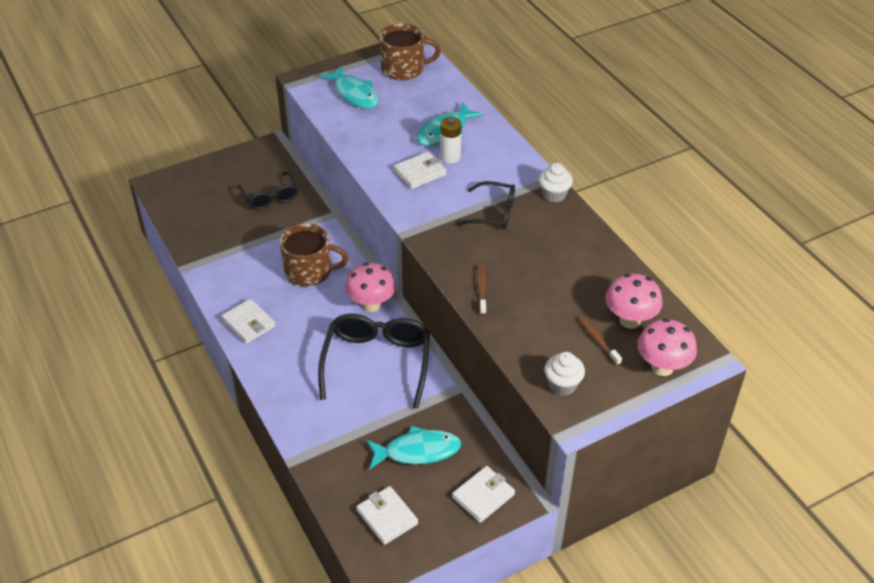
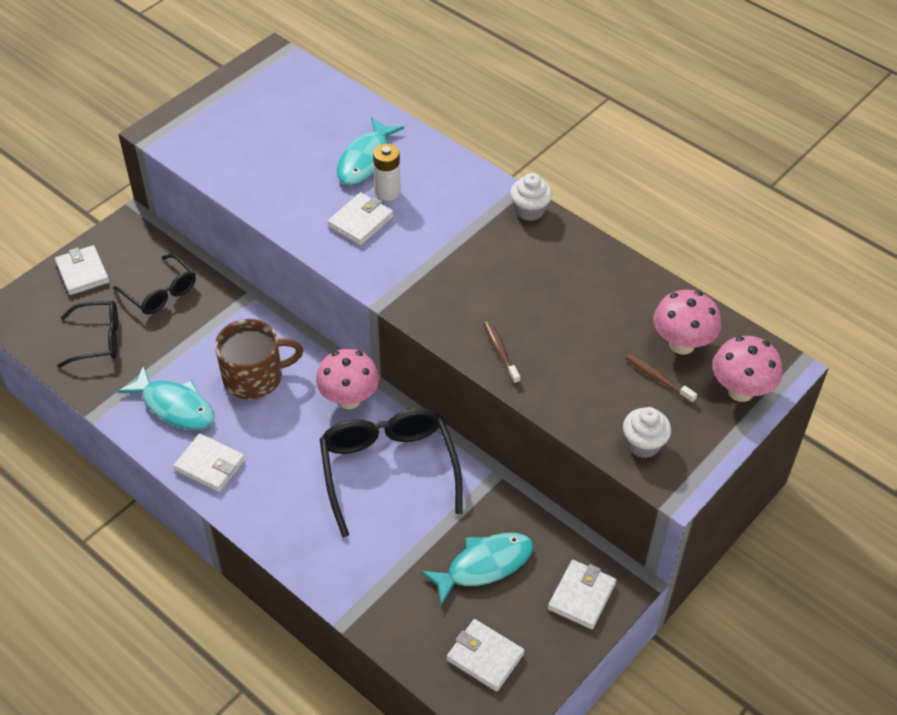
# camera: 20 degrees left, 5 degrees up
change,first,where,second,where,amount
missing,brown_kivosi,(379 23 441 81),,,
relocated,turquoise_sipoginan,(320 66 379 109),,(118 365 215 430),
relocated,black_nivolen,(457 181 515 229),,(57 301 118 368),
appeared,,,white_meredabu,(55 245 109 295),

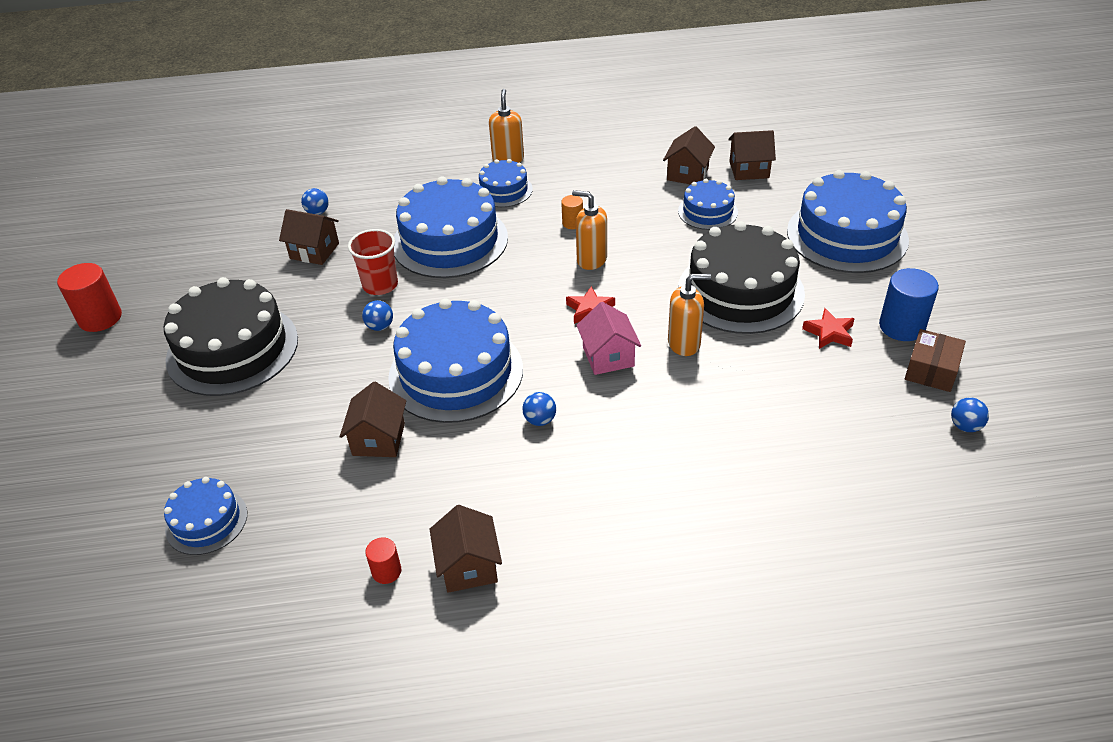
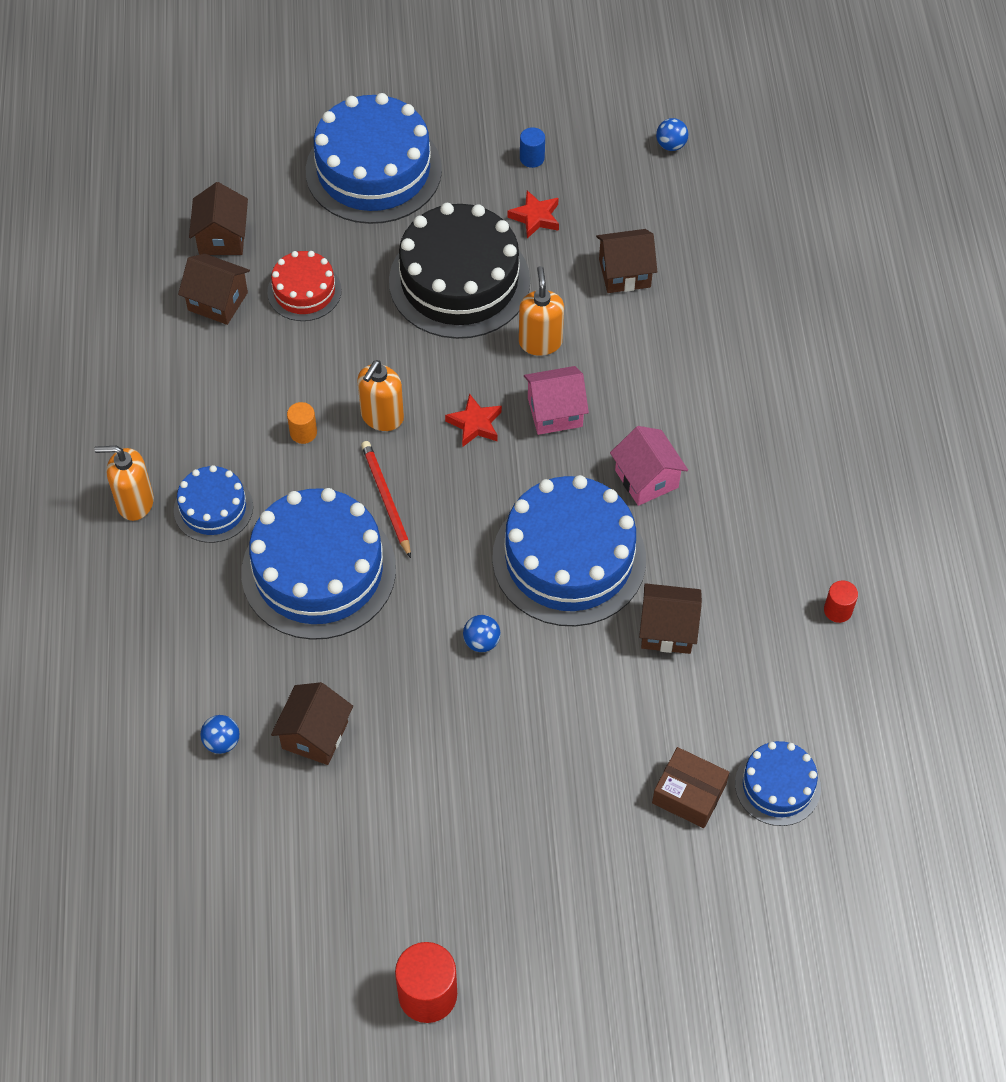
# camera: 90 degrees left, 15 degrees up
change,first,where,second,where,amount
colour,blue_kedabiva,(678 179 738 230),red_kedabiva,(267 251 342 321),
missing,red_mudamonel,(348 229 398 295),,,
size,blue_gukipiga,(879 268 939 341),,(520 127 545 168),x0.54
missing,black_kedabiva,(164 277 298 396),,,
relocated,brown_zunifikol,(905 329 966 392),,(652 747 729 828),
exchanged,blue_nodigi,(522 392 556 426),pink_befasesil,(610 426 688 506),
relocated,brown_befasesil,(430 505 502 593),,(596 229 657 293),
appeared,,,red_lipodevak,(361 441 411 558),

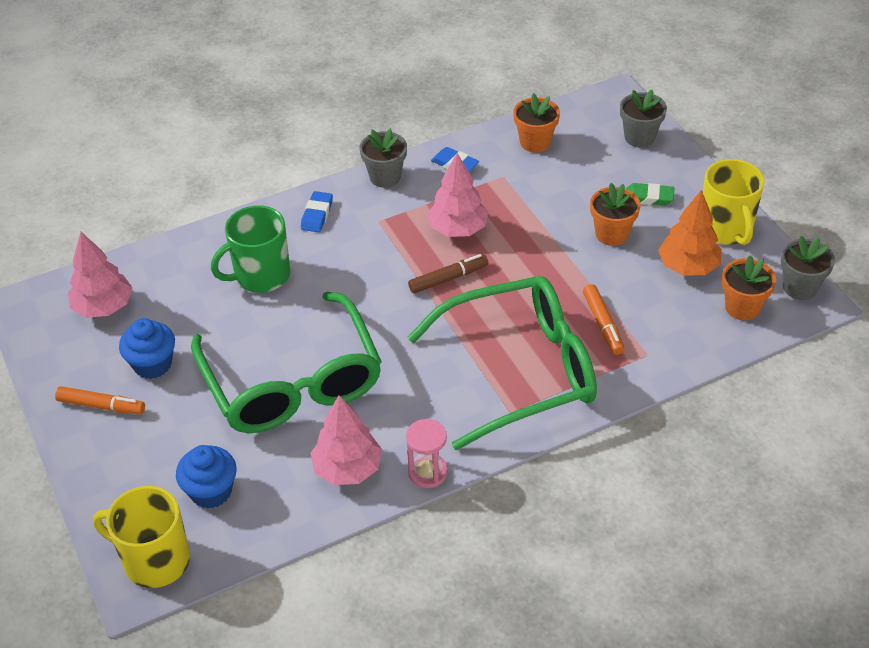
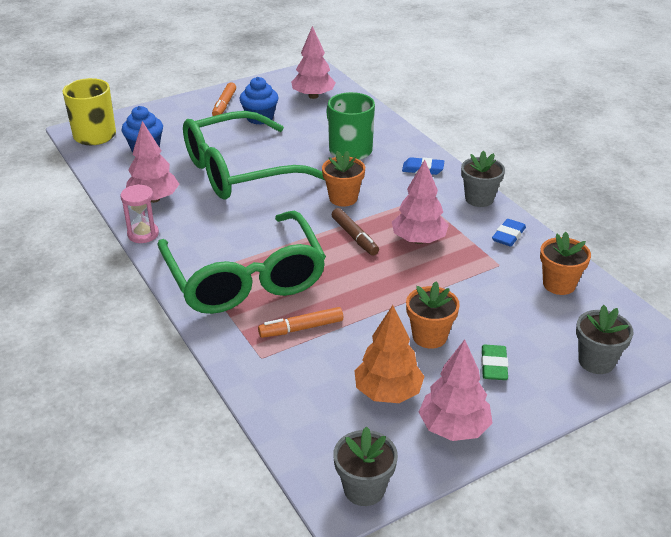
# camera: 85 degrees right, 10 degrees down
change,first,where,second,where,amount
exchanged,yellow_kivosi,(703 159 765 245),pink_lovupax,(419 339 493 441),
relocated,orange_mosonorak,(722 255 776 320),,(322 151 365 207),

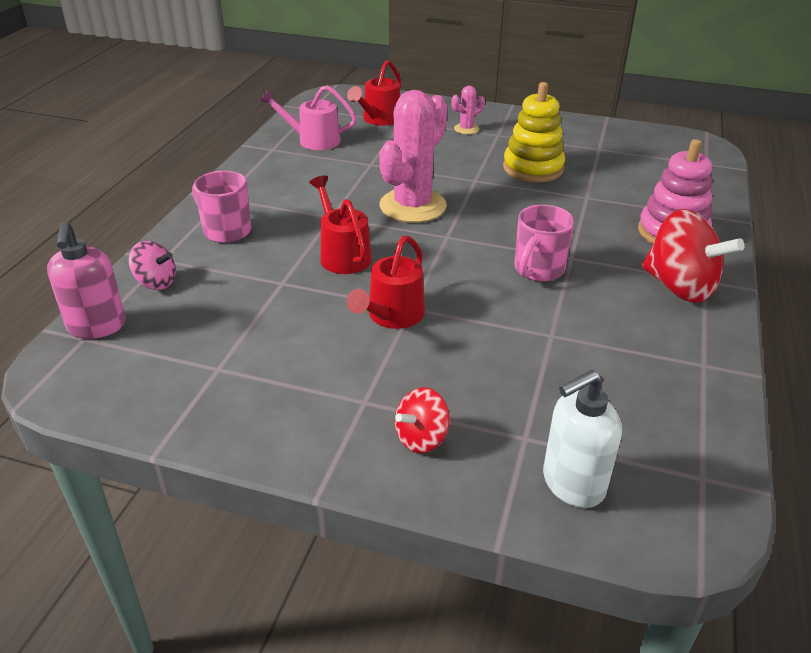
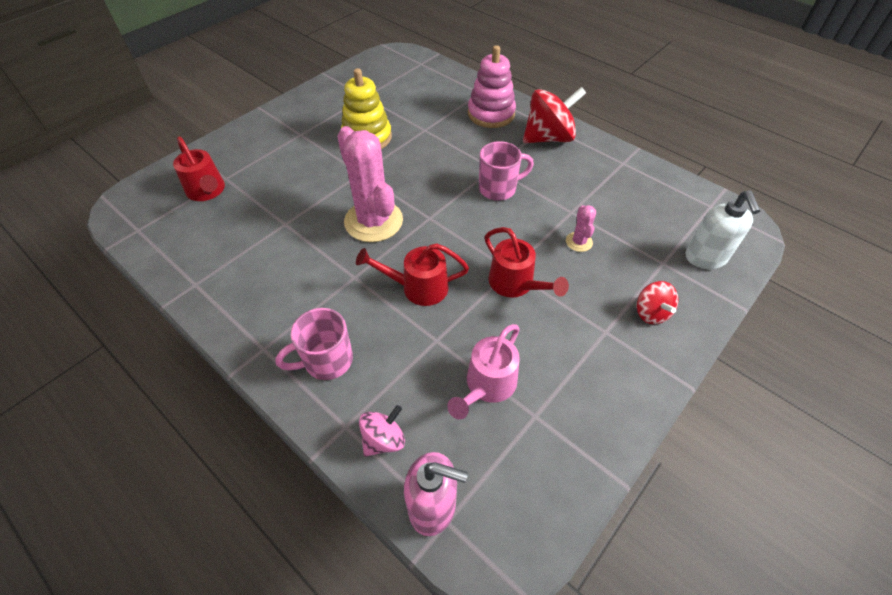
# camera: 65 degrees left, 15 degrees up
change,first,where,second,where,amount
relocated,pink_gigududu,(259 85 357 150),,(447 324 520 419),
relocated,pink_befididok,(451 86 485 134),,(566 205 596 252),
spun,pink_kivosi,(514 205 575 282),,(479 141 534 201),75 degrees counterclockwise

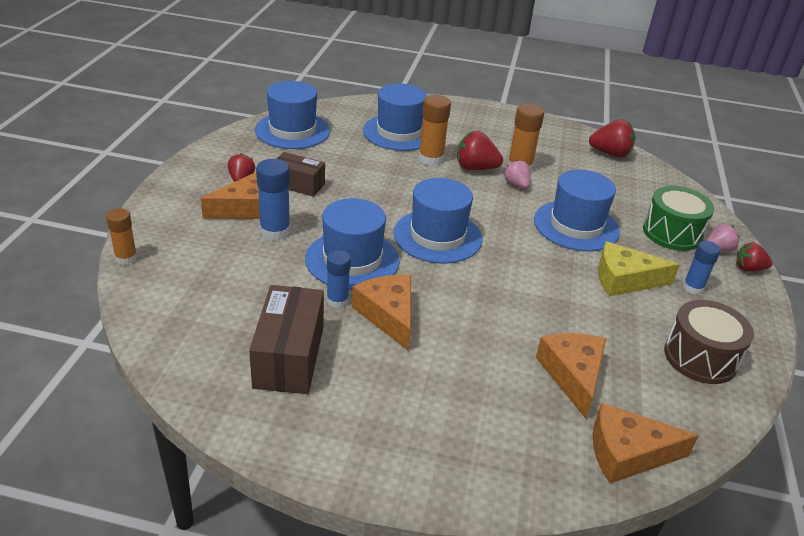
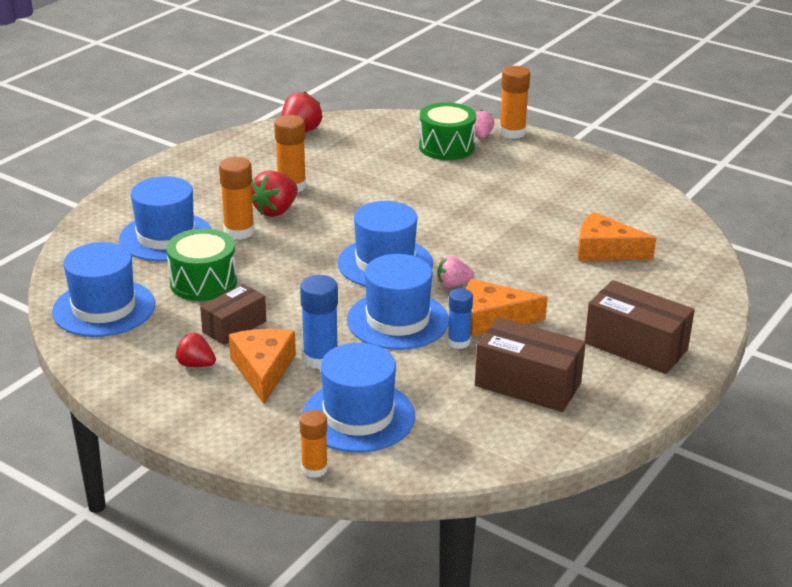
# camera: 65 degrees left, 5 degrees down
change,first,where,second,where,amount
relocated,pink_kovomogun,(504 160 530 189),,(437 256 474 288),
relocated,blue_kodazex,(534 170 620 251),,(302 343 415 453),
missing,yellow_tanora,(598 241 680 296),,,
missing,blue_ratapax,(683 241 721 295),,,
exchanged,red_kovomogun,(736 243 773 272),orange_ratapax,(499 66 530 139),
missing,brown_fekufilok,(664 300 754 384),,,
missing,orange_tanora,(593 403 699 483),,,
appeared,,,green_fekufilok,(166 228 237 301),
appeared,,,brown_zunifikol,(585 280 695 374),

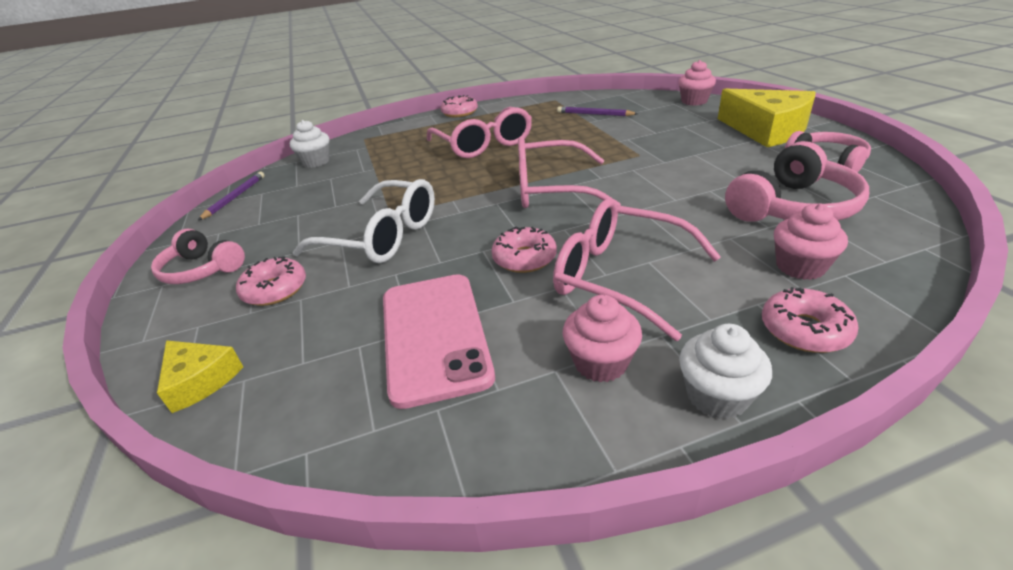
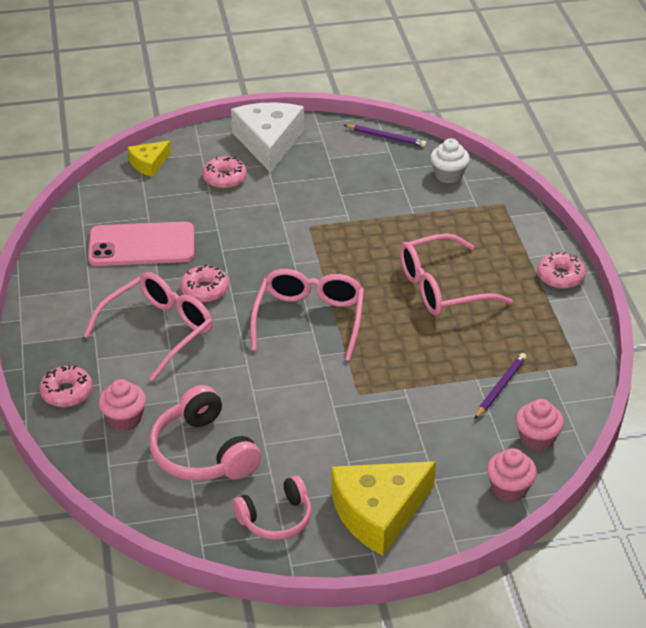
# camera: 95 degrees right, 5 degrees up
change,first,where,second,where,amount
missing,white_nivolen,(293 179 435 263),,,
exchanged,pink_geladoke,(151 229 245 284),white_tanora,(231 102 304 173),
relocated,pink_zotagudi,(563 295 642 382),,(516 399 564 451),
missing,white_zotagudi,(679 324 772 419),,,

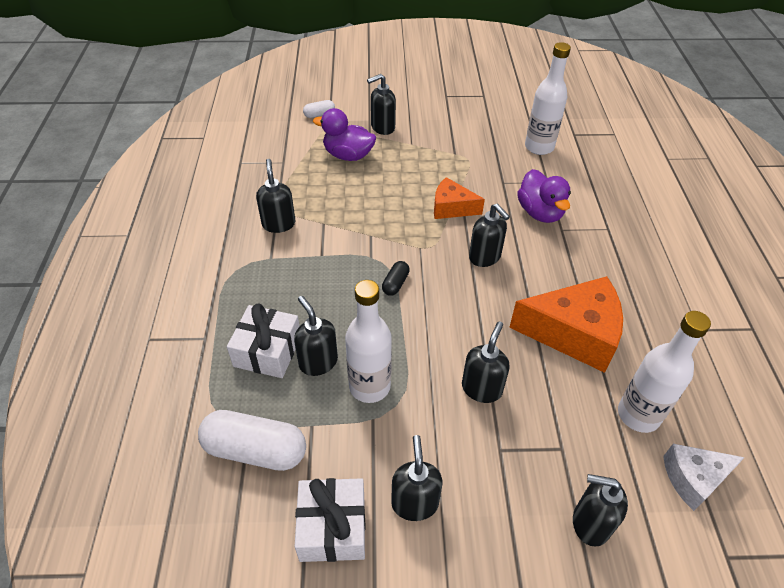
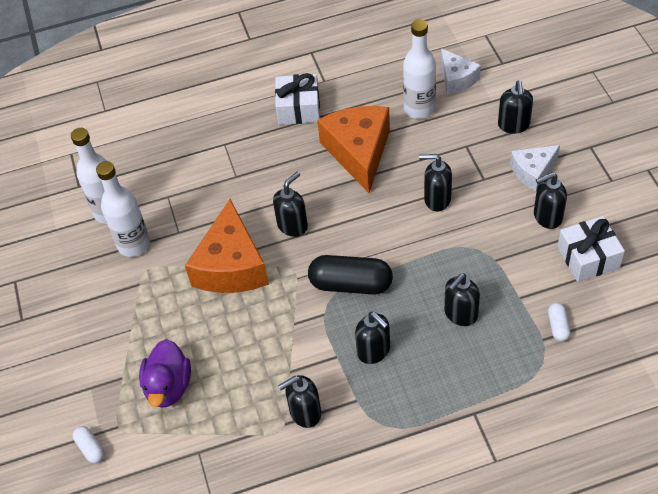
# camera: 100 degrees left, 5 degrees up
change,first,where,second,where,amount
relocated,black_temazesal,(367 74 396 135),,(355 312 390 364),
missing,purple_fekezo,(517 169 571 223),,,
size,orange_tanora,(434 177 485 219),,(185 199 269 293),x1.75
size,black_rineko,(382 261 410 296),,(308 255 393 295),x2.07
relocated,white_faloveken,(345 280 392 403),,(96 161 150 257),
relocated,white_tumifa,(227 303 300 378),,(275 73 320 125),
size,white_rineko,(198 410 306 471),,(548 303 571 342),x0.48
appeared,,,white_tanora,(510 145 560 191),

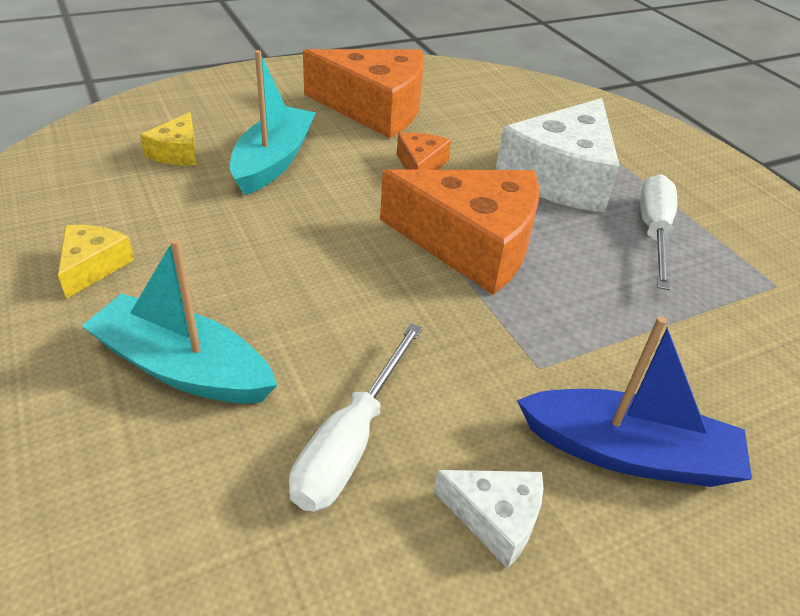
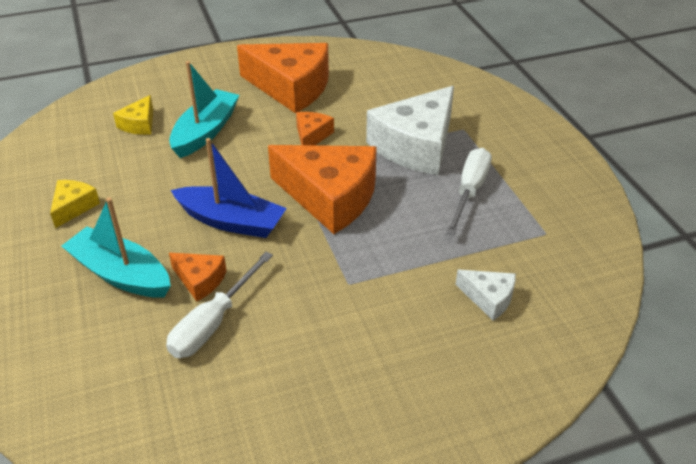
# camera: 10 degrees right, 0 degrees up
change,first,where,second,where,amount
relocated,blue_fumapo,(517 316 752 487),,(171 138 287 238),
relocated,white_tanora,(434 470 543 569),,(455 270 516 320),
appeared,,,orange_tanora,(169 253 227 302),

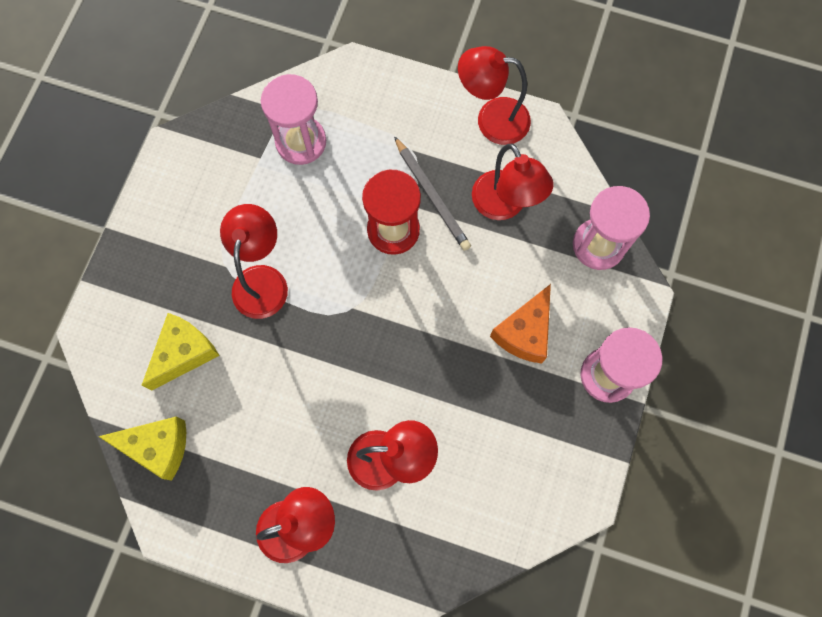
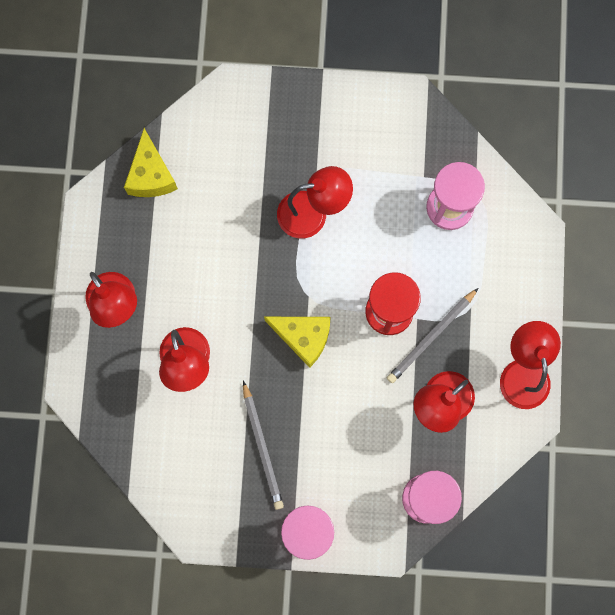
# camera: 75 degrees right, 5 degrees up
change,first,where,second,where,amount
missing,orange_tanora,(490 284 551 364),,,
relocated,yellow_tanora,(141 313 220 391),,(264 317 331 368),
appeared,,,grey_lipodevak,(243 380 284 510),

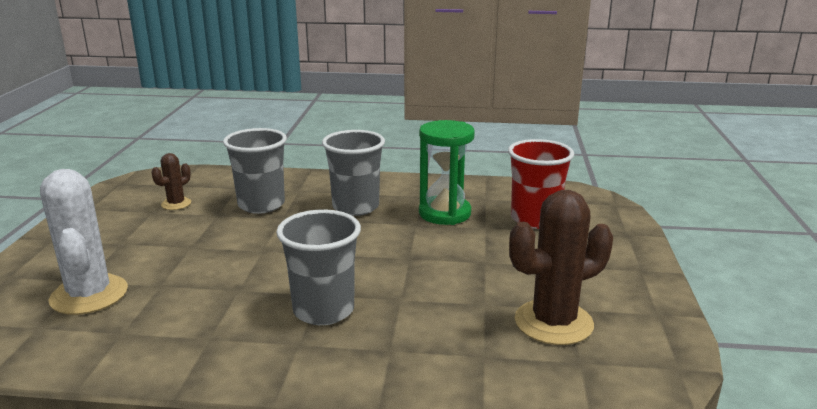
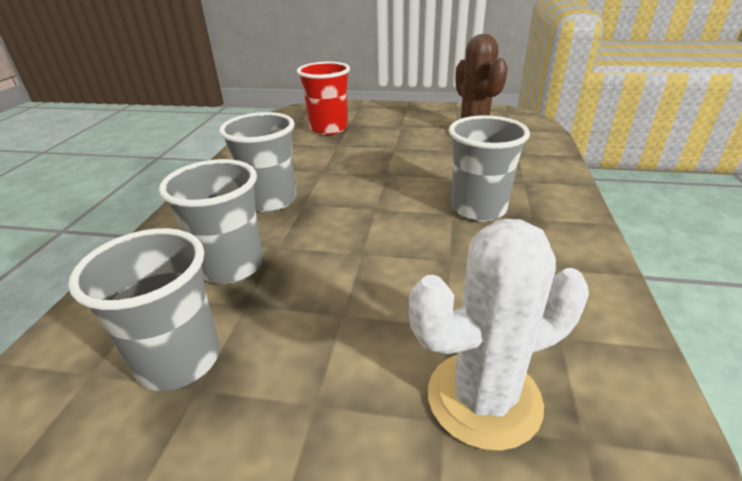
# camera: 85 degrees left, 10 degrees up
change,first,where,second,where,amount
missing,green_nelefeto,(419 120 475 225),,,
exchanged,brown_befididok,(152 153 191 210),grey_mudamonel,(68 228 220 391),

